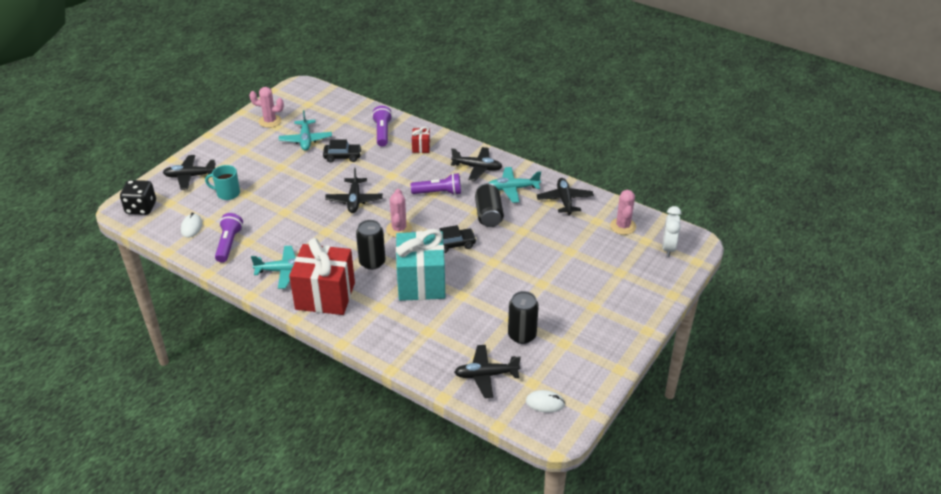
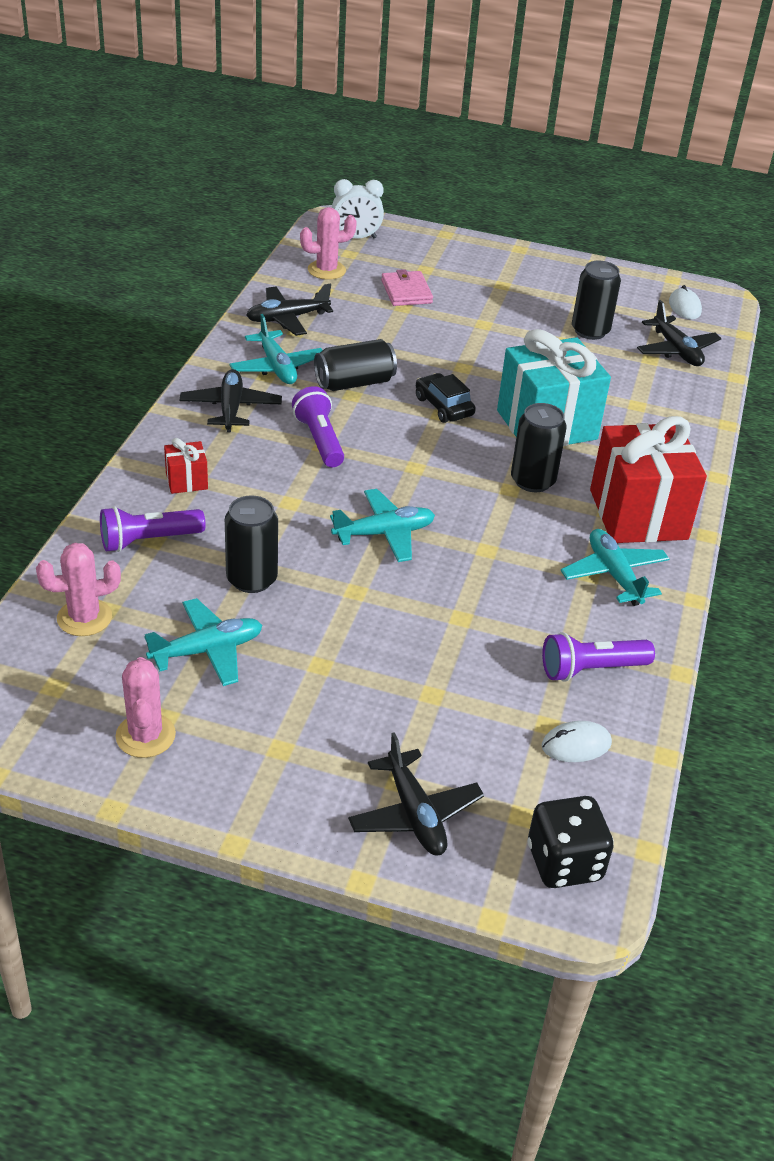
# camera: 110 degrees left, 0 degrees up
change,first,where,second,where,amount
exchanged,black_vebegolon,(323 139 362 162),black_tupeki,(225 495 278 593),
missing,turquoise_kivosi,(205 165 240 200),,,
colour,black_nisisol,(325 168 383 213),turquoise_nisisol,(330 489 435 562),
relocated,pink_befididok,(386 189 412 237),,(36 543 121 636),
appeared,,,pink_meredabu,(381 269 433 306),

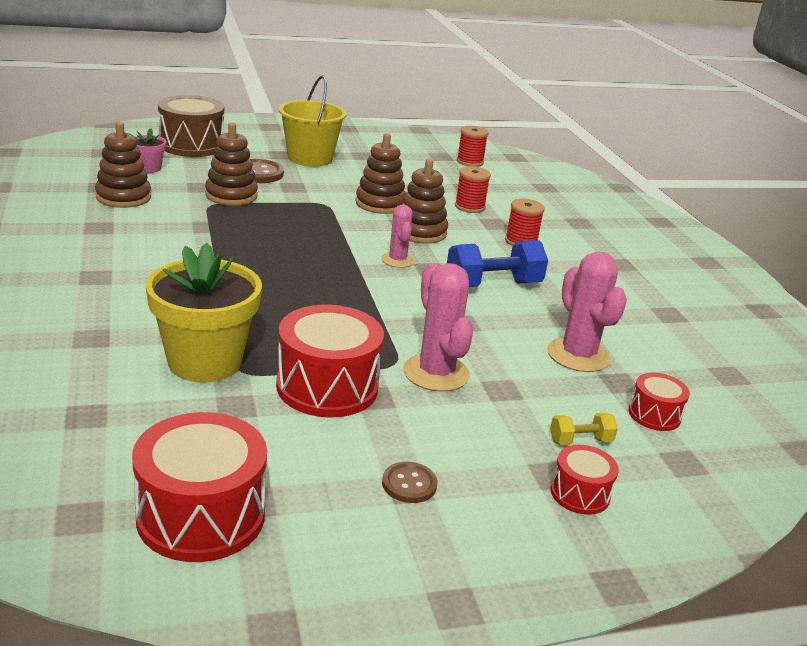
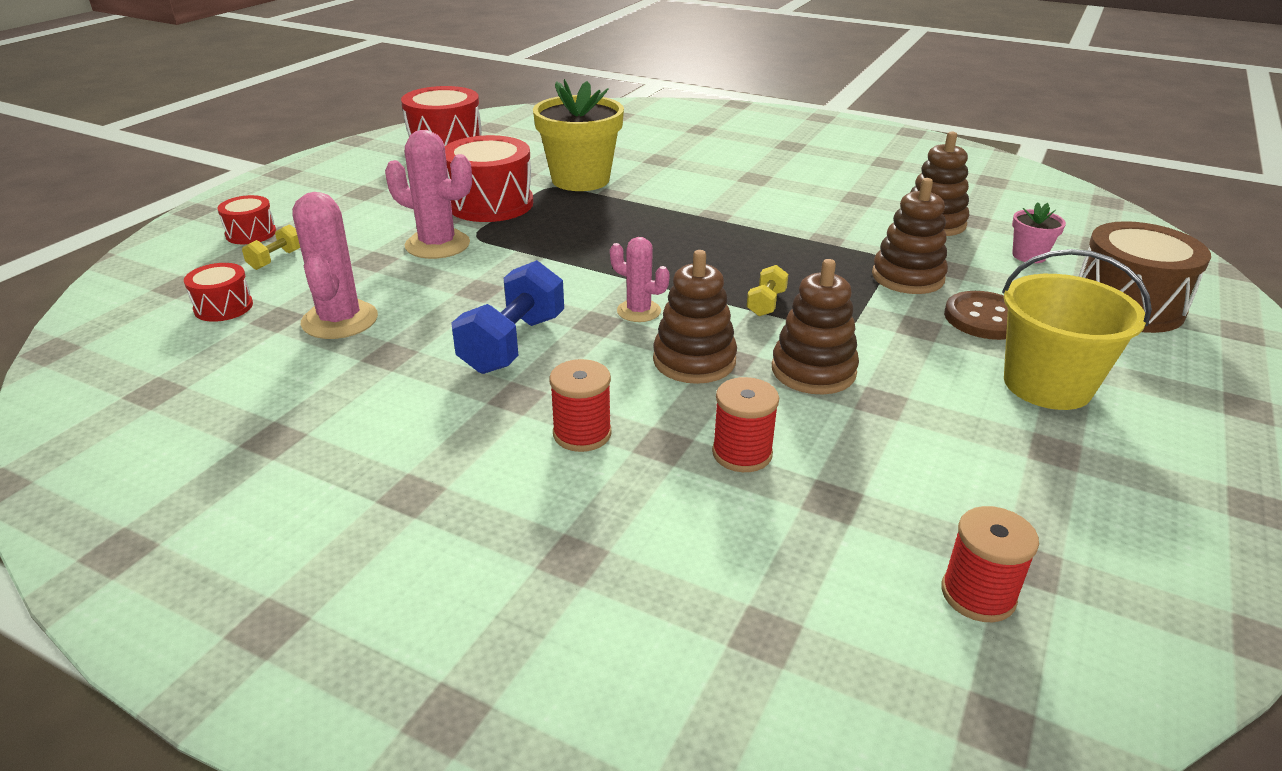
# camera: 135 degrees right, 5 degrees up
change,first,where,second,where,amount
spun,pink_befididok,(547 251 627 372),,(292 192 378 339),60 degrees clockwise
missing,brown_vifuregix,(382 462 437 503),,,
appeared,,,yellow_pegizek,(747 265 788 316),

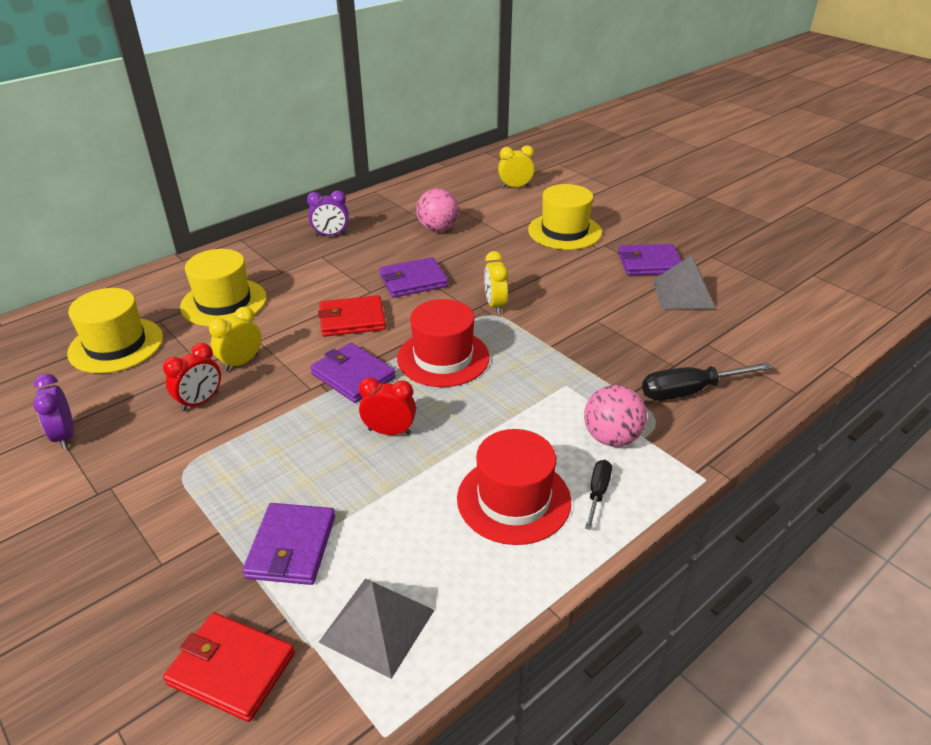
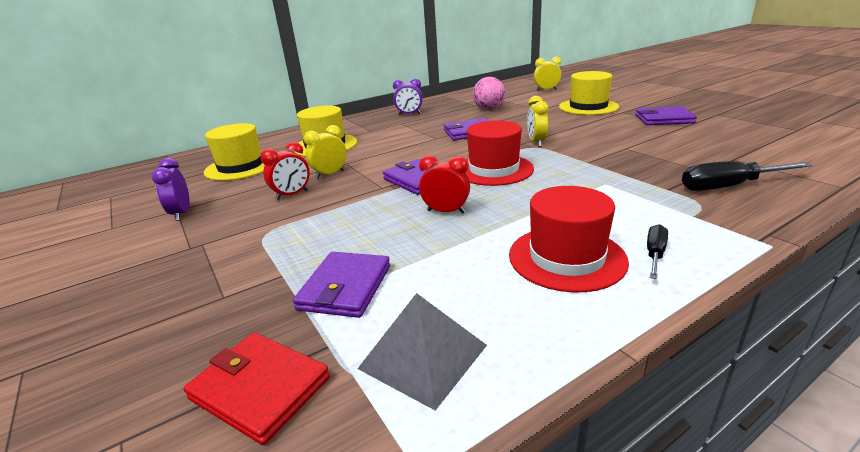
# camera: 10 degrees right, 10 degrees down
change,first,where,second,where,amount
missing,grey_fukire,(653 255 715 309),,,
missing,red_meredabu,(318 295 386 337),,,
missing,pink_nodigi,(584 385 647 447),,,

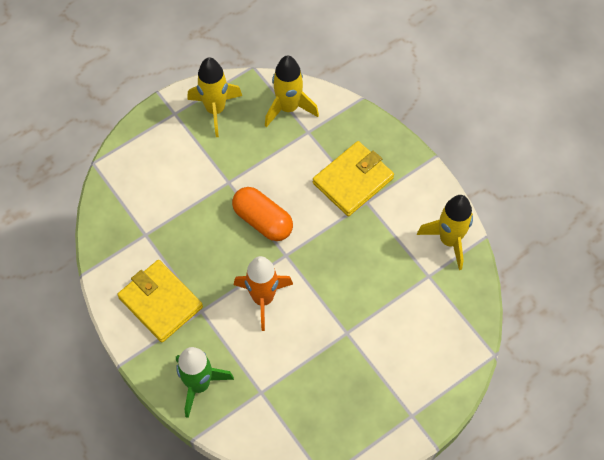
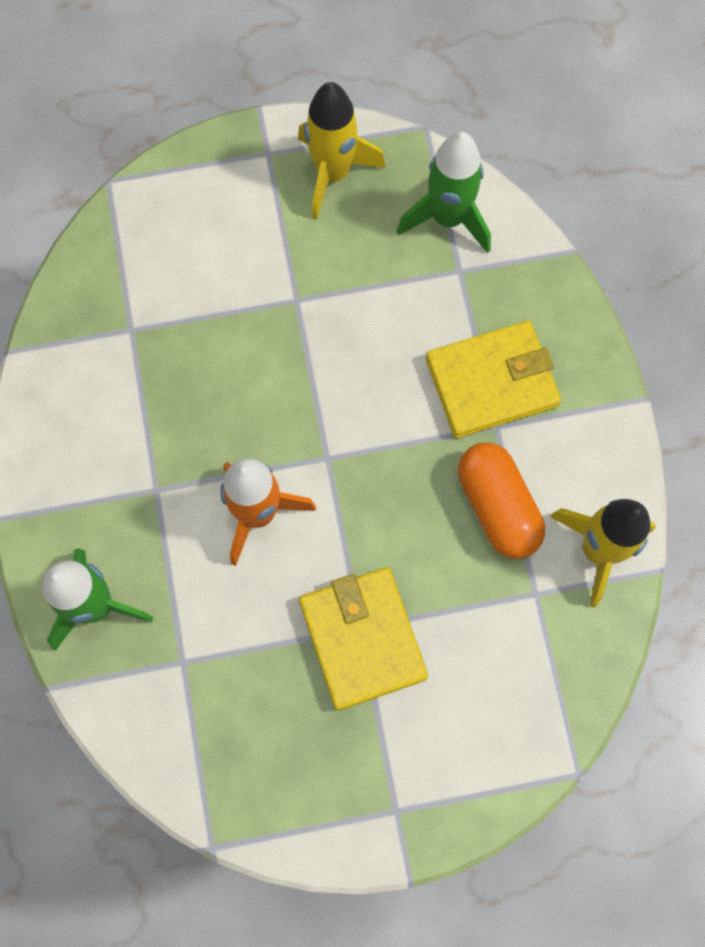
# camera: 25 degrees right, 10 degrees up
change,first,where,second,where,amount
colour,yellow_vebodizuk,(265 55 319 128),green_vebodizuk,(397 132 491 253),
relocated,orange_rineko,(232 187 293 241),,(458 442 545 559),
relocated,yellow_meredabu,(117 260 203 343),,(299 567 428 711),

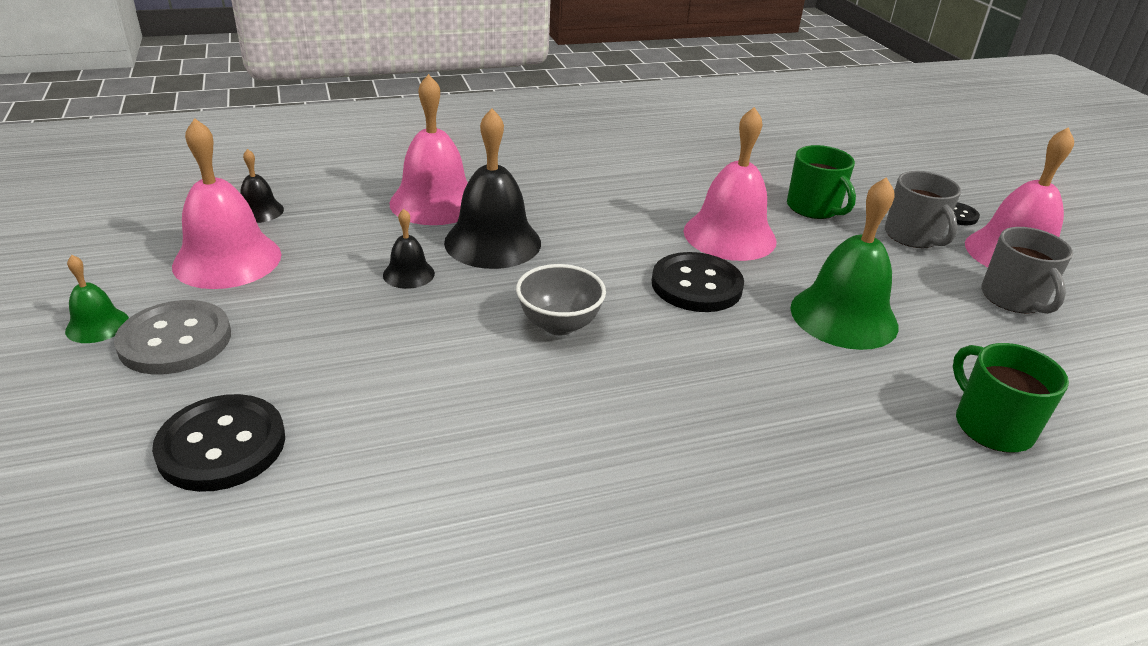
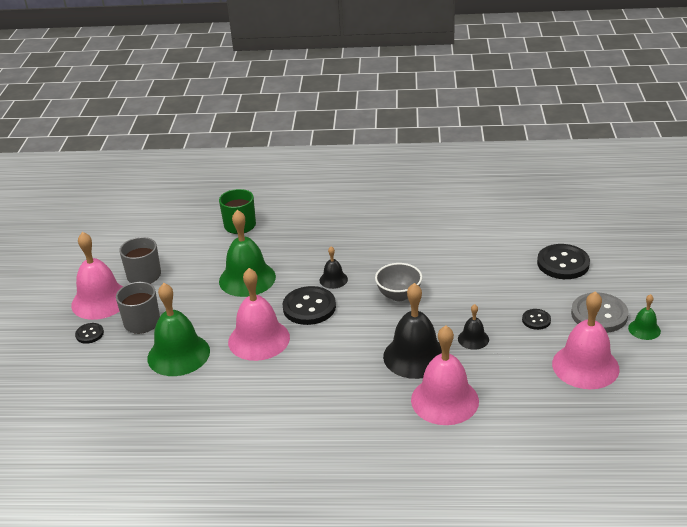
# camera: 155 degrees left, 0 degrees up
change,first,where,second,where,amount
exchanged,green_kivosi,(787 145 856 219),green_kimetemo,(148 283 210 376),
relocated,black_kimetemo,(240 149 284 223),,(319 246 348 289),
appeared,,,black_vifuregix,(522 309 551 330),

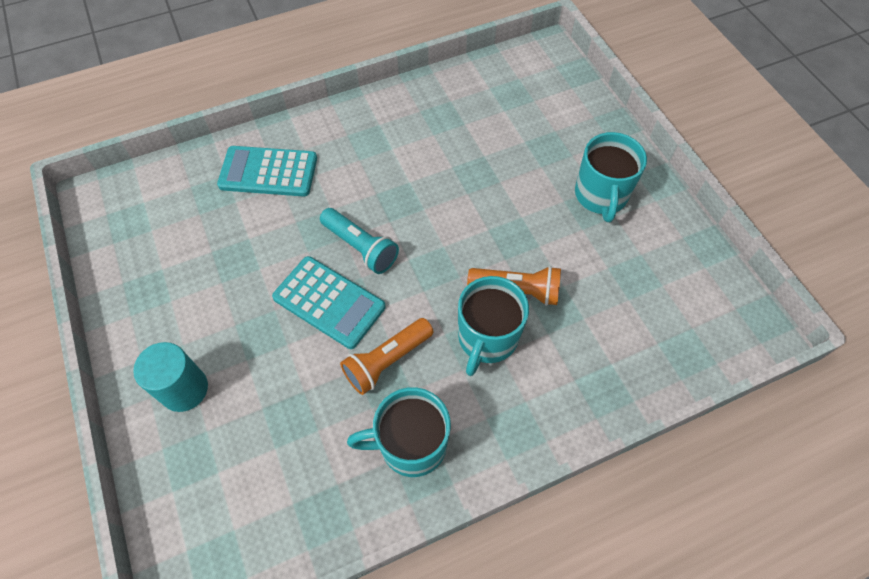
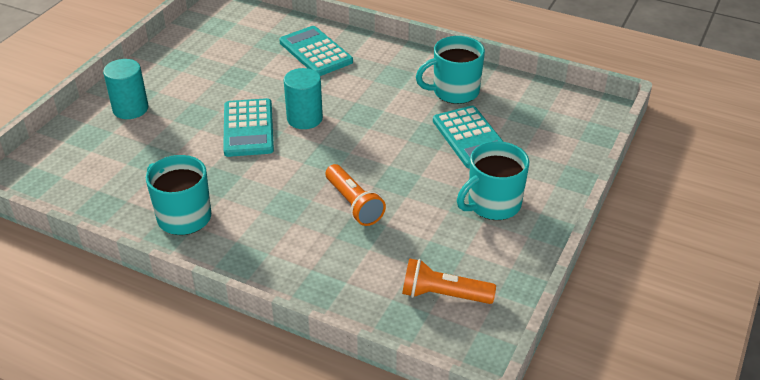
# camera: 50 degrees right, 20 degrees down
change,first,where,second,where,amount
exchanged,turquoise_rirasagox,(320 208 399 274),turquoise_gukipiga,(284 68 323 129),
relocated,turquoise_kivosi,(458 276 529 376),,(416 36 485 104),
relocated,orange_rirasagox,(340 318 434 395),,(402 258 496 304),
appeared,,,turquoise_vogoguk,(433 106 504 169),

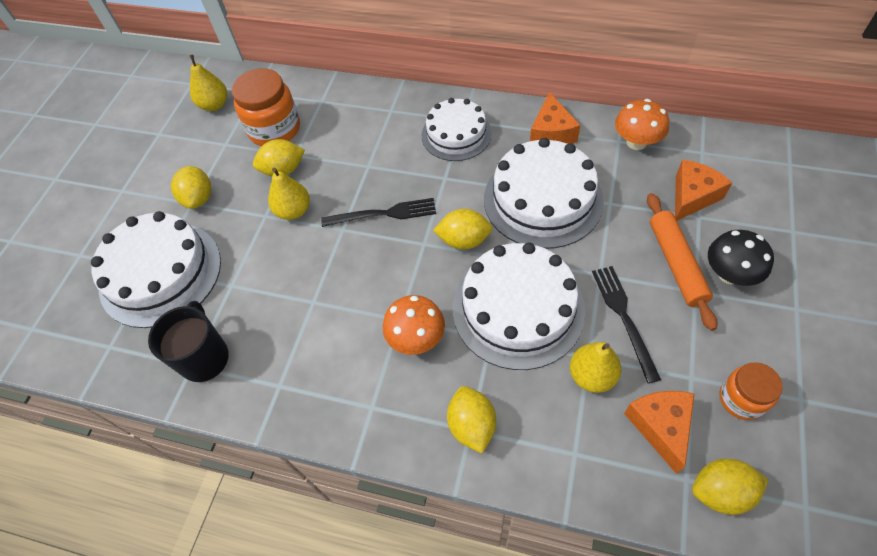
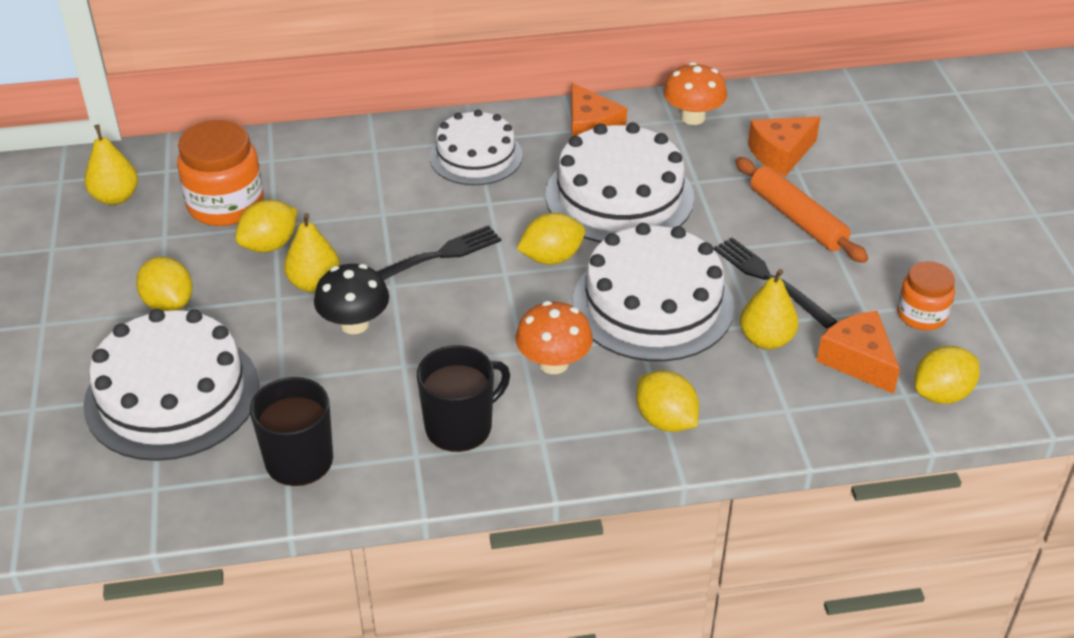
# camera: 30 degrees left, 15 degrees down
change,first,where,second,where,amount
spun,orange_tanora,(675 160 732 221),,(748 116 820 176),135 degrees counterclockwise
relocated,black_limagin,(708 230 774 286),,(314 264 389 334),
appeared,,,black_kivosi,(417 345 510 452),

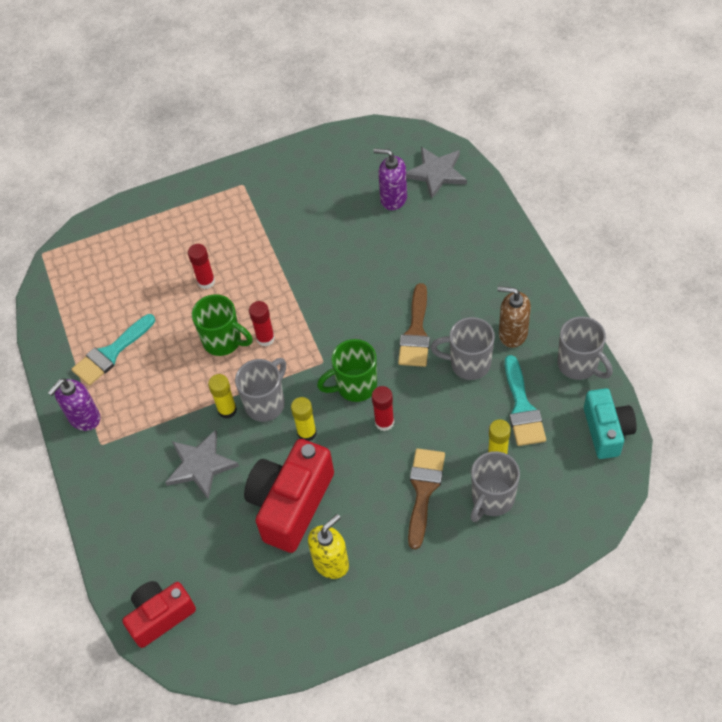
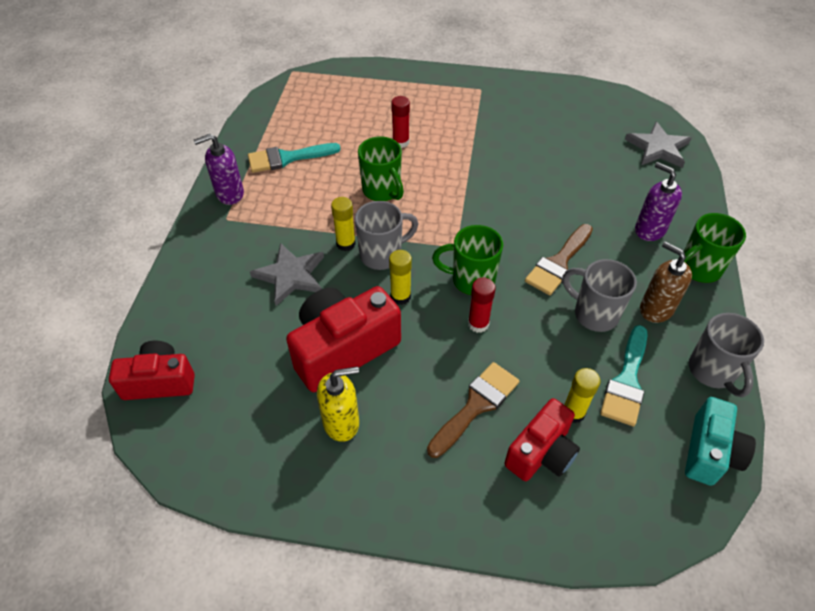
# camera: 25 degrees right, 5 degrees down
change,first,where,second,where,amount
relocated,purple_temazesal,(373 148 407 210),,(635 162 682 241),
missing,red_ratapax,(249 301 275 346),,,
exchanged,grey_kivosi,(470 451 520 522),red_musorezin,(504 398 580 481),
appeared,,,green_kivosi,(684 213 746 283),

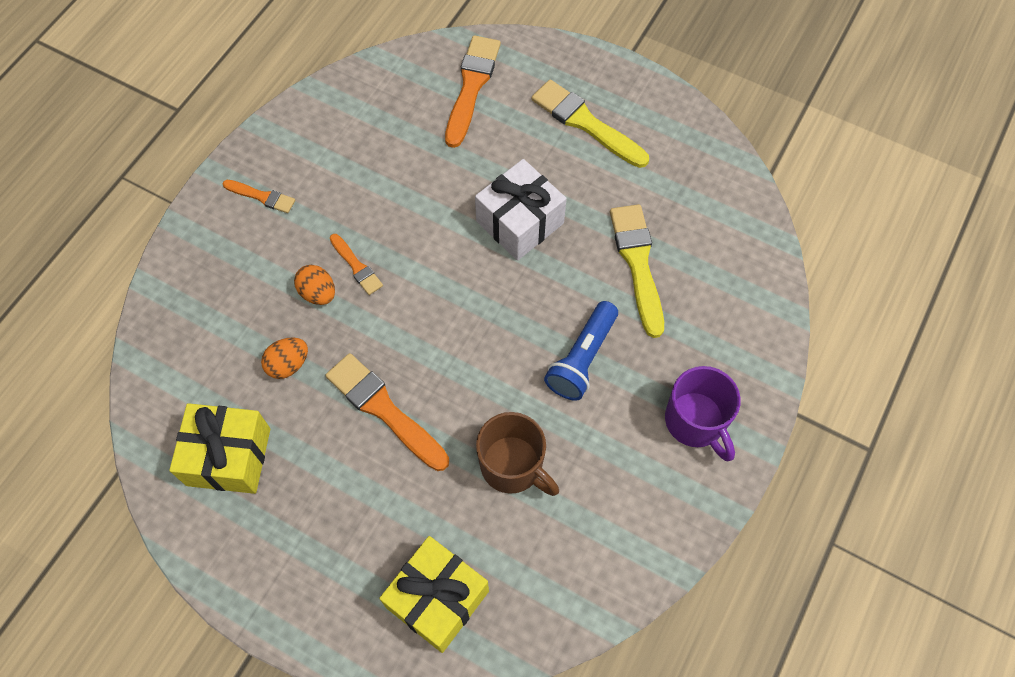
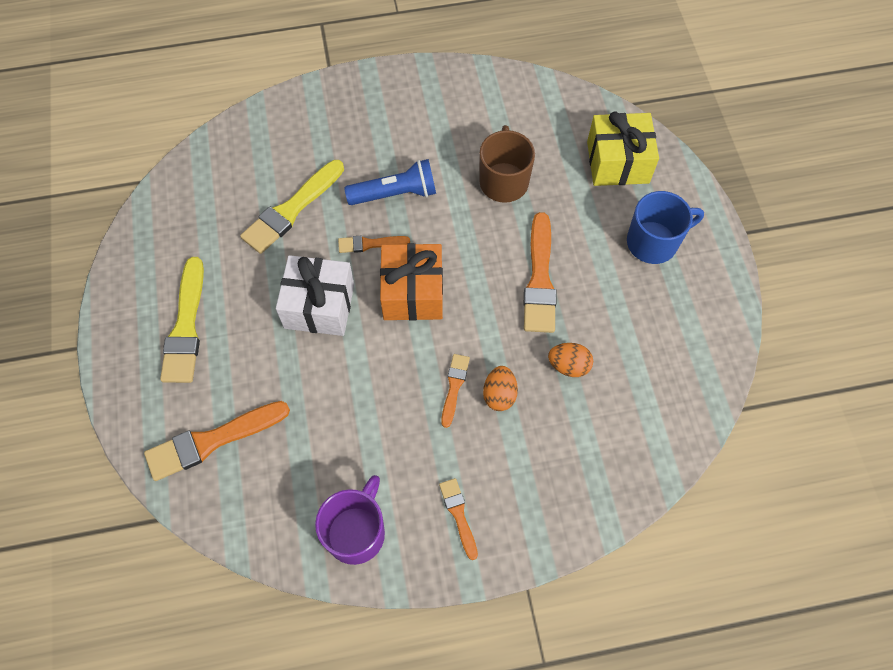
# camera: 130 degrees left, 0 degrees up
change,first,where,second,where,amount
relocated,purple_kivosi,(665 366 741 461),,(315 475 385 565),
missing,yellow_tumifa,(169 403 270 494),,,
appeared,,,blue_kivosi,(627 191 704 264),
appeared,,,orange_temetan,(338 236 410 253),
appeared,,,orange_tumifa,(380 243 443 321),

